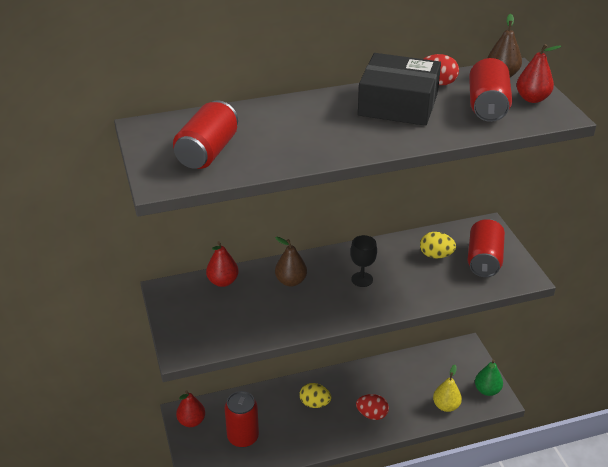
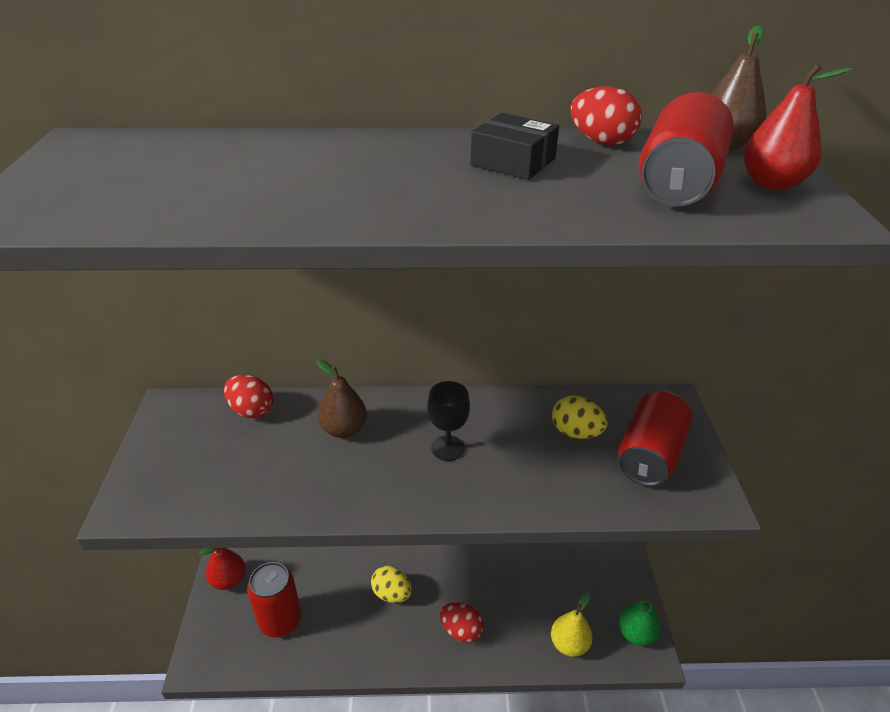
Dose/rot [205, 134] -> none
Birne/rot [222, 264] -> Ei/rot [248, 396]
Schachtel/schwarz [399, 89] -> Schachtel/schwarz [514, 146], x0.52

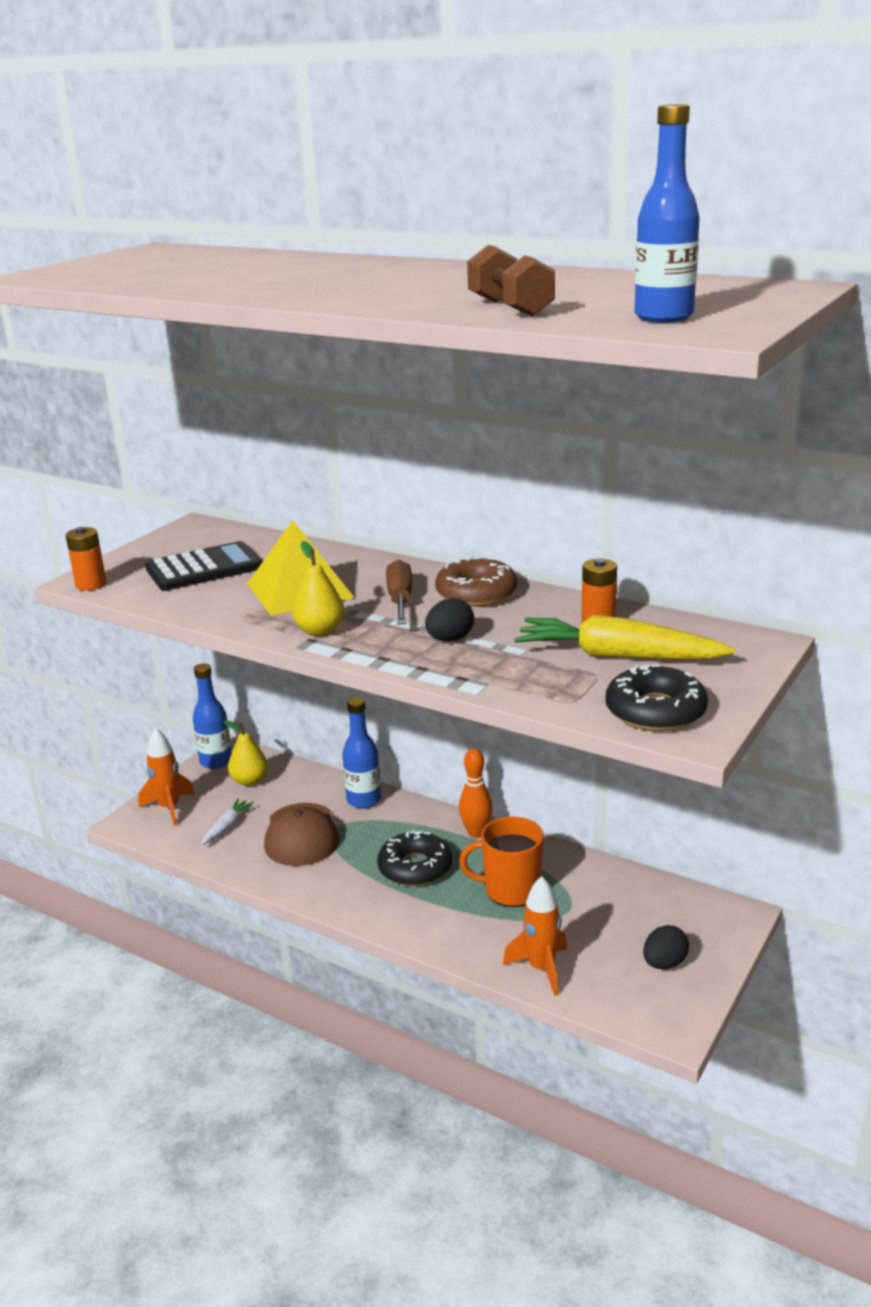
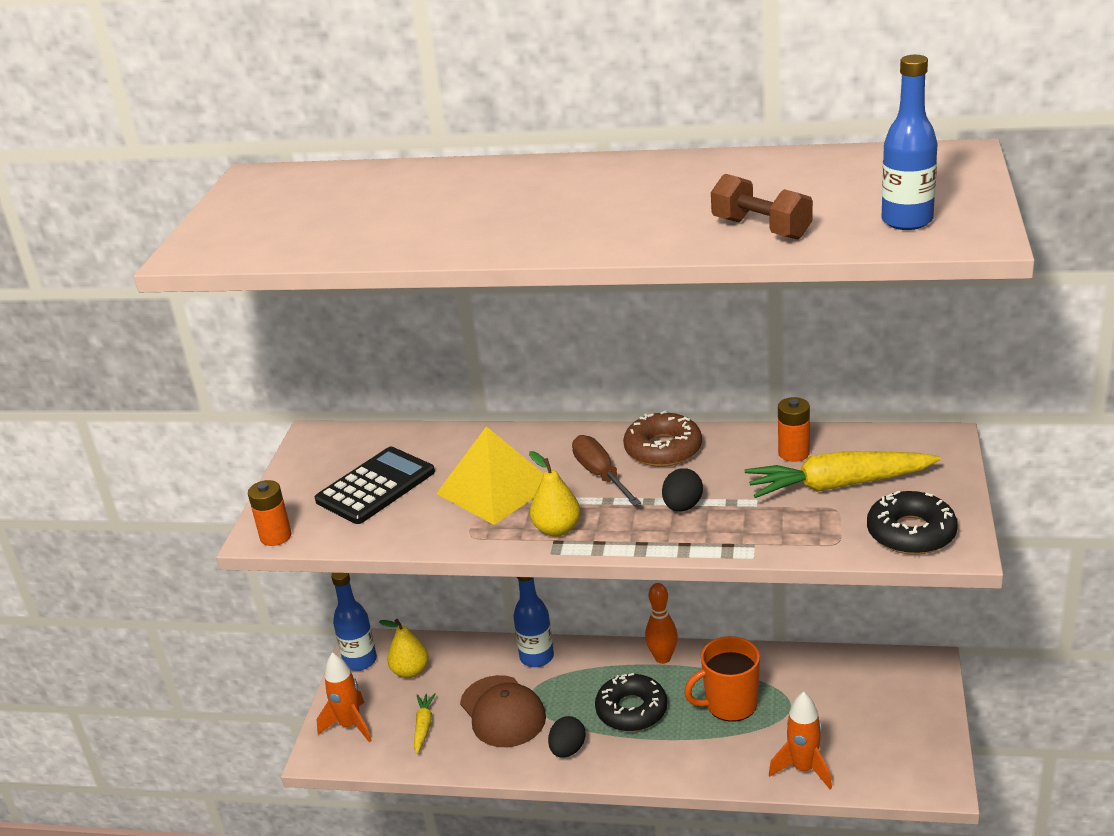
Ei/schwarz [666, 947] -> Ei/schwarz [567, 737], move
Karotte/weiß [227, 822] -> Karotte/gelb [425, 723]

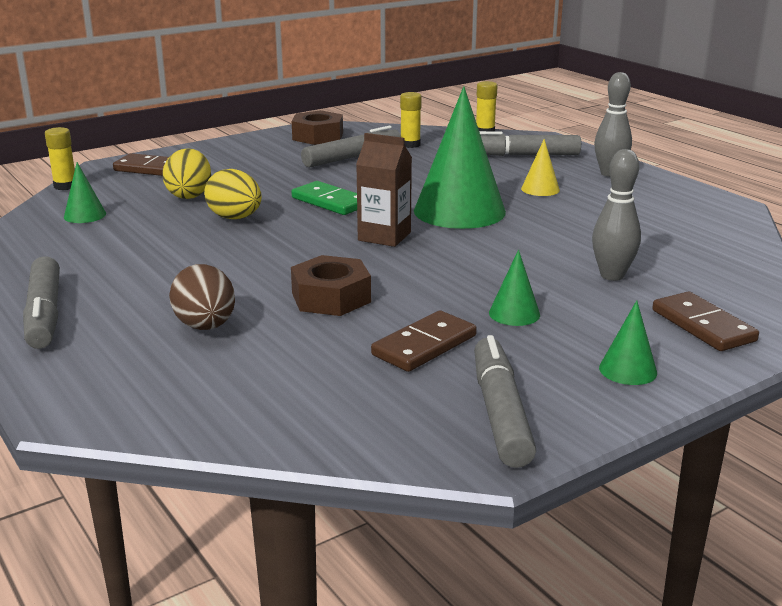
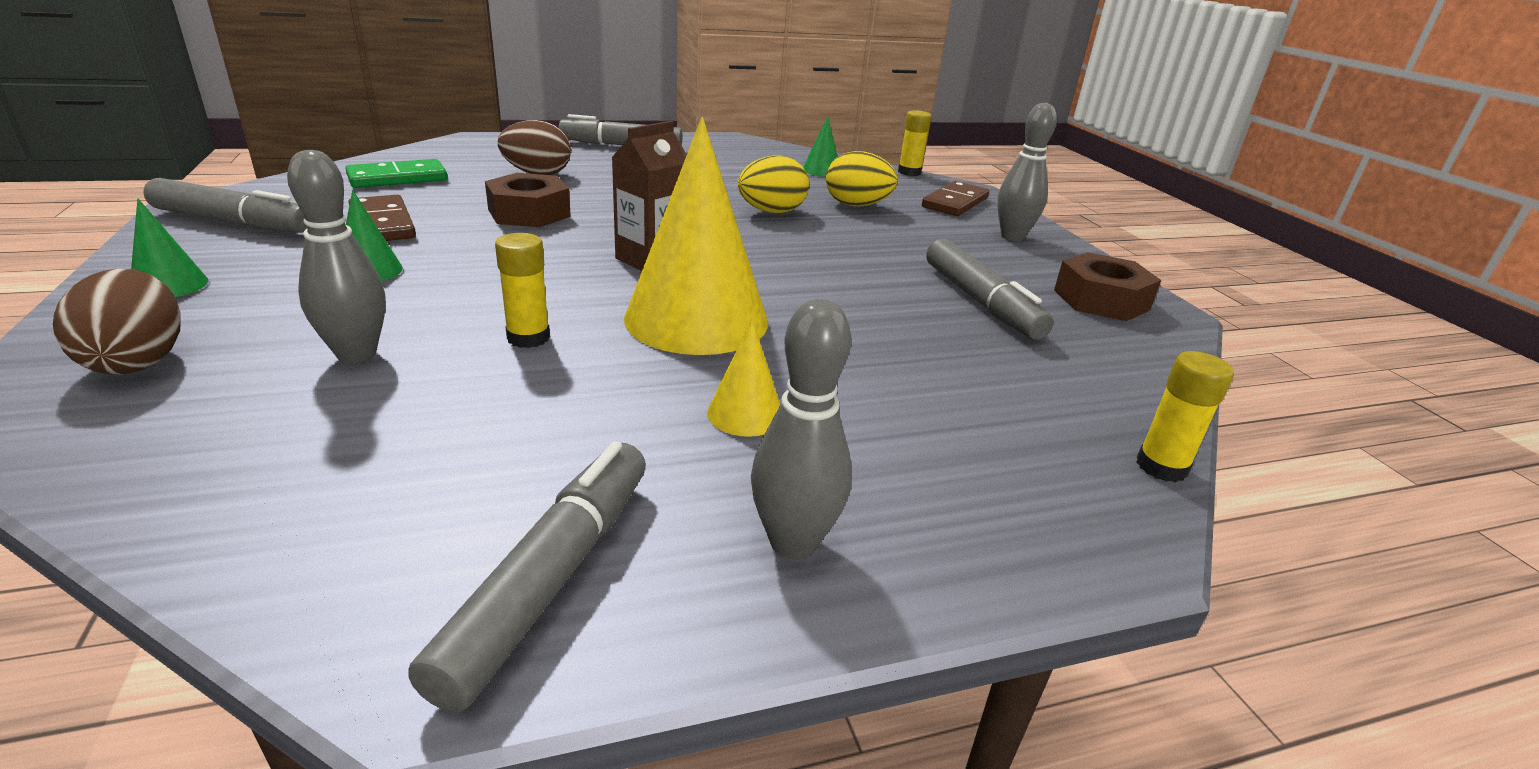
none -> Bowlingkegel/grau [1027, 172]
Dominostein/grün [324, 198] -> Dominostein/grün [396, 173], move
Klebestift/gelb [411, 120] -> Klebestift/gelb [522, 290], move
Filzstift/grau [530, 143] -> Filzstift/grau [527, 576], move
Dominostein/braun [705, 321] -> Ei/braun [117, 321]
Kegel/grün [460, 157] -> Kegel/gelb [696, 236]

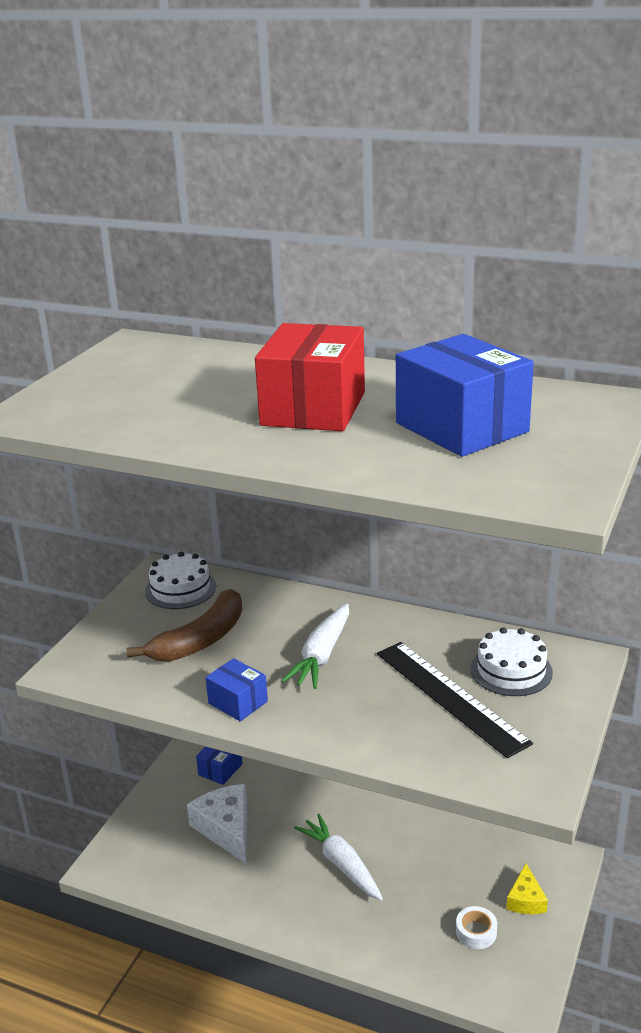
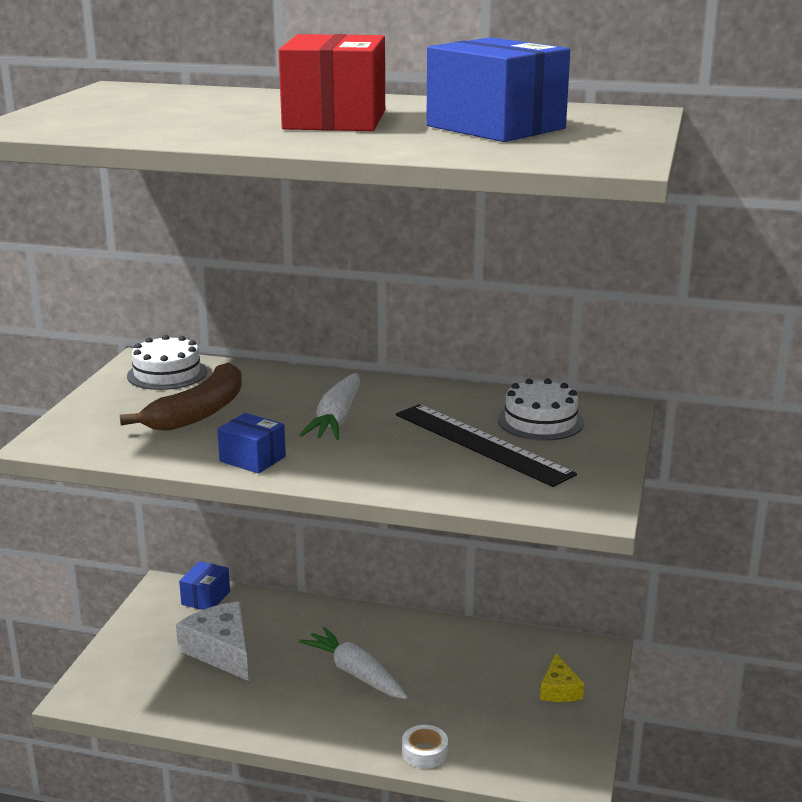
Klebeband/weiß [476, 927] -> Klebeband/weiß [425, 746], move

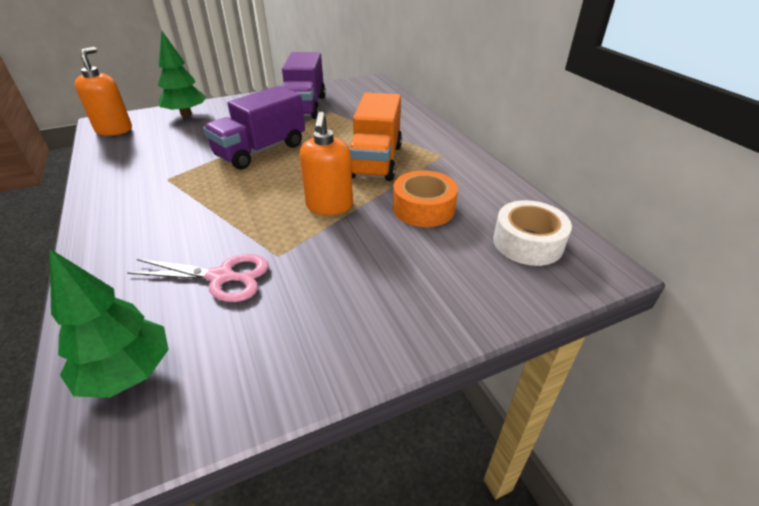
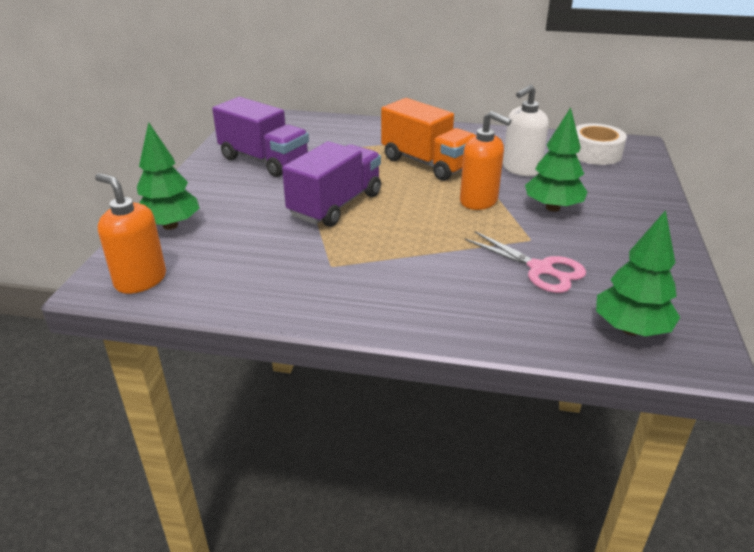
none -> Baum/grün [556, 159]
Klebeband/orange [425, 198] -> Seifenspender/weiß [526, 130]
Schere/rosa [198, 278] -> Schere/rosa [525, 262], 90 degrees clockwise
Lastwagen/lila [254, 128] -> Lastwagen/lila [331, 184], 135 degrees counterclockwise

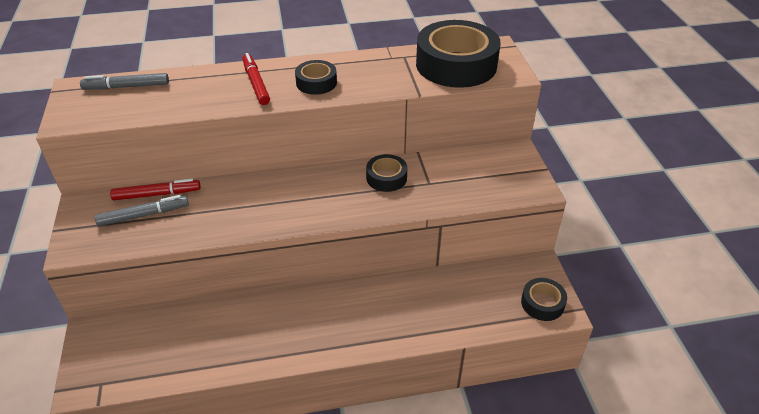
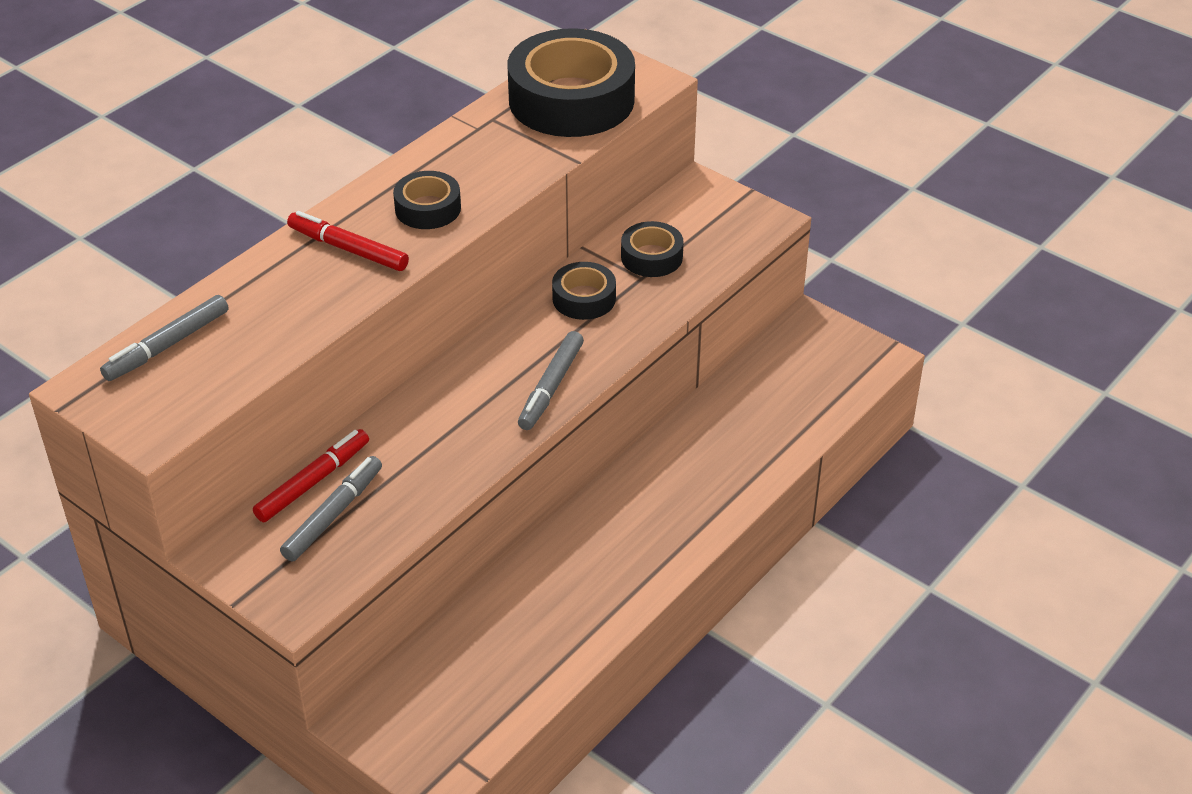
none -> Filzstift/grau [551, 380]
Klebeband/schwarz [544, 299] -> Klebeband/schwarz [652, 249], move

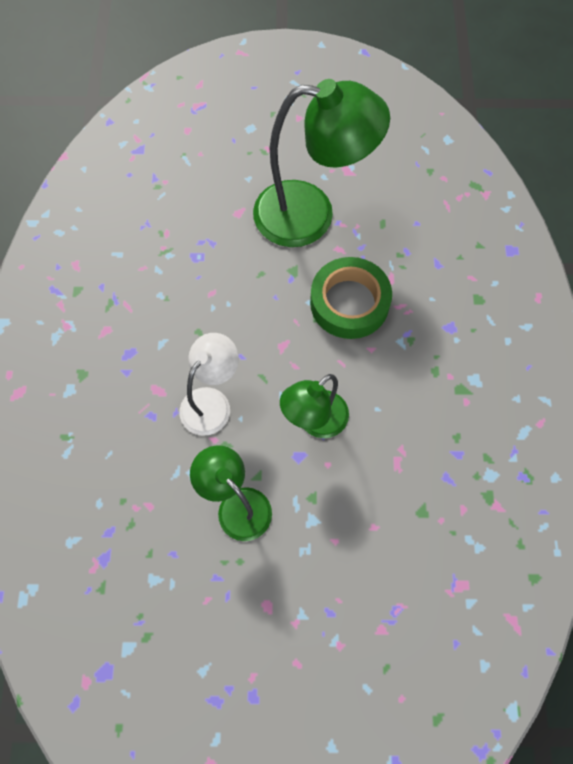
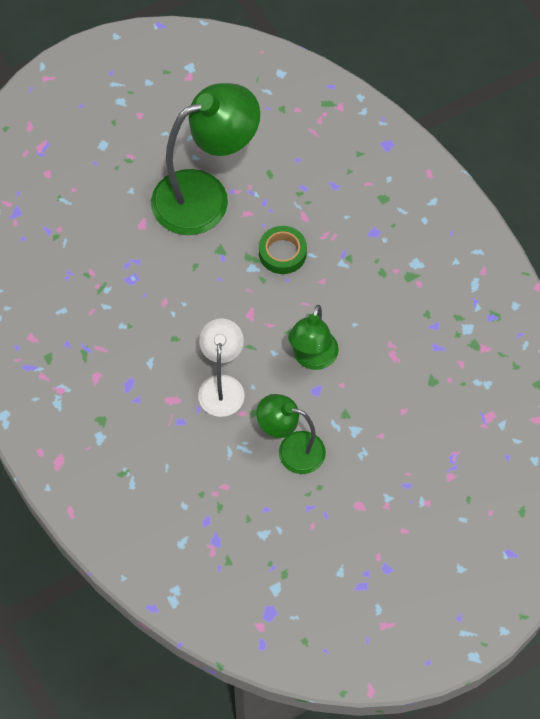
Klebeband/grün [351, 298] -> Klebeband/grün [283, 250], x0.65

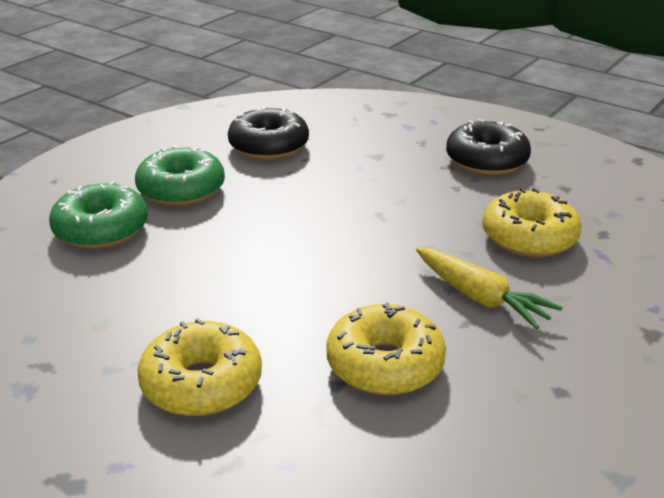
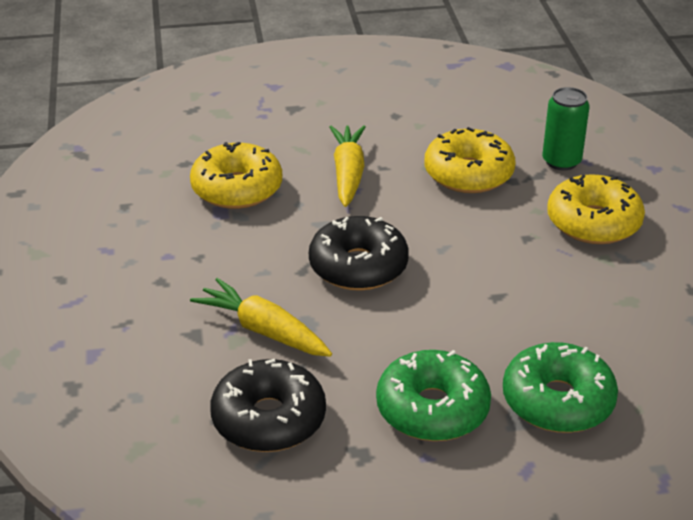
none -> Karotte/gelb [261, 317]
none -> Dose/grün [566, 128]
Donut/schwarz [488, 147] -> Donut/schwarz [359, 253], move

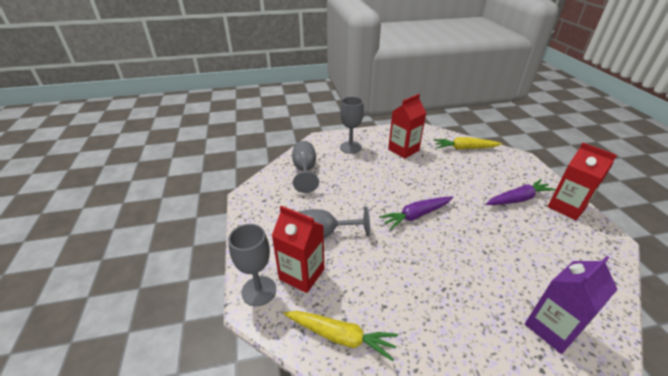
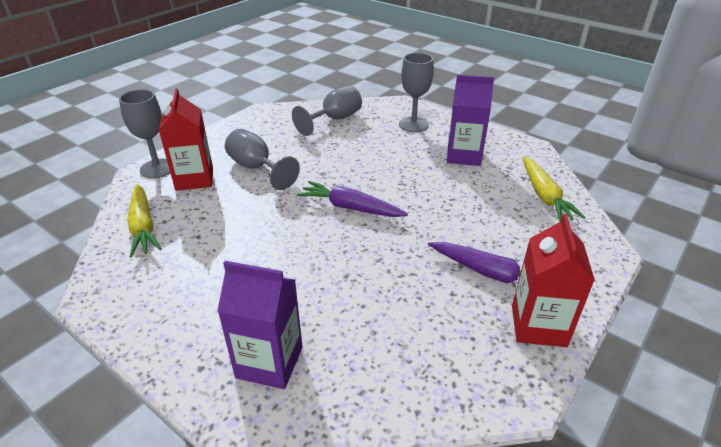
Getränkekarton/rot [407, 126] -> Getränkekarton/lila [470, 120]
Karotte/gelb [468, 143] -> Karotte/gelb [554, 189], 150 degrees counterclockwise

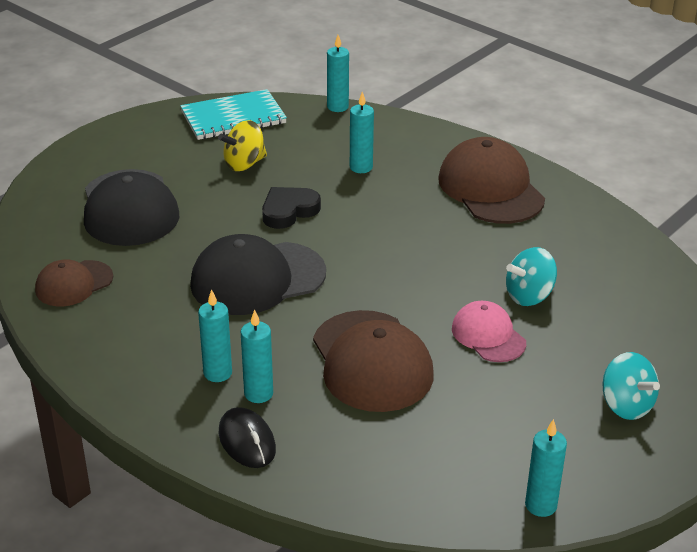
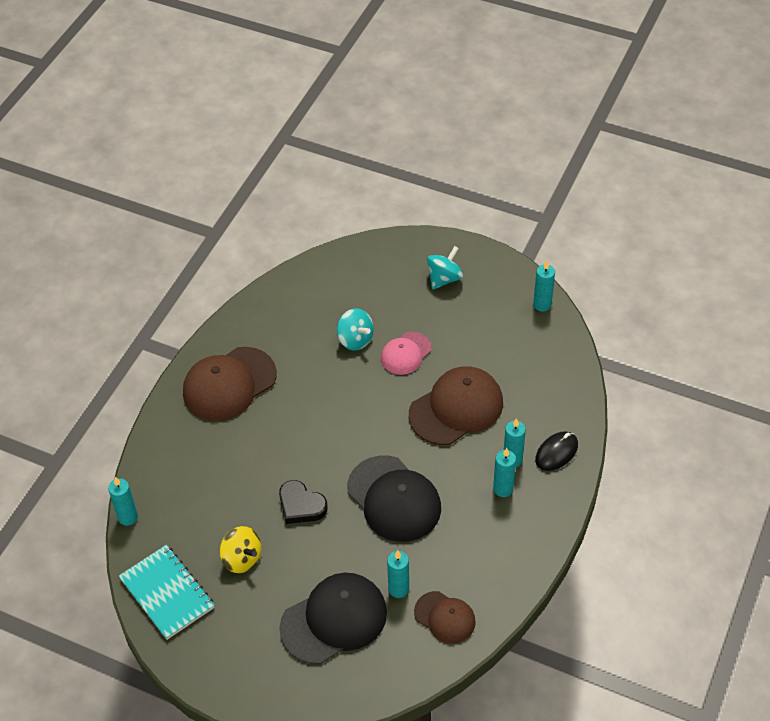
Kerze/türkis [362, 132] -> Kerze/türkis [398, 574], move

